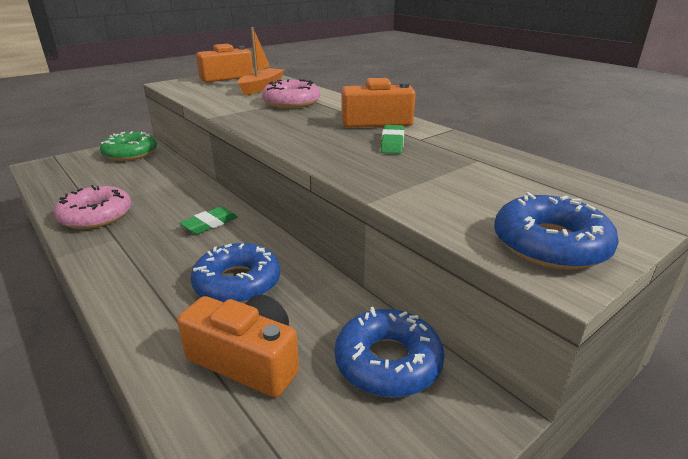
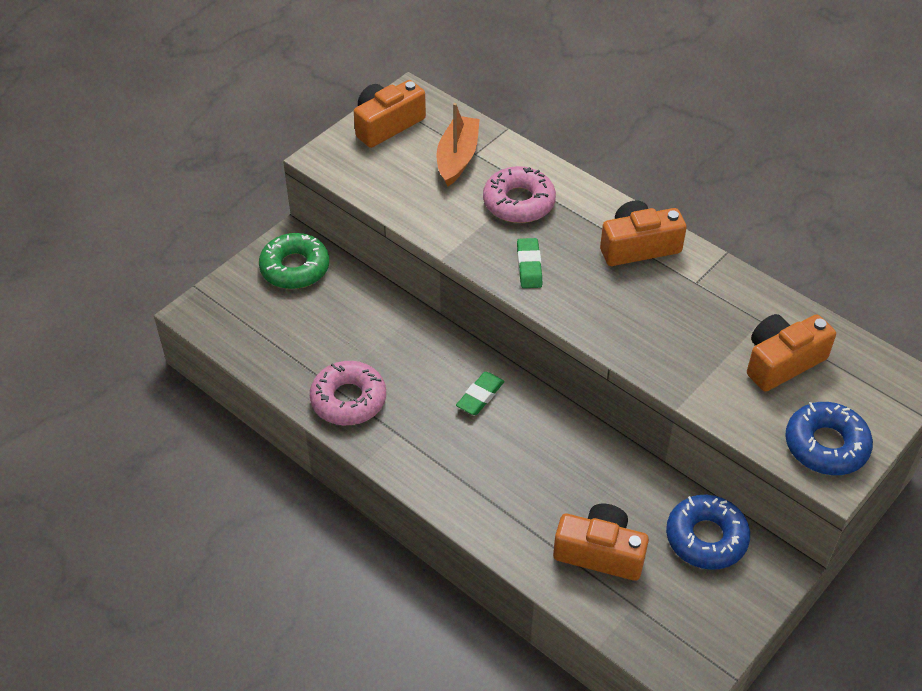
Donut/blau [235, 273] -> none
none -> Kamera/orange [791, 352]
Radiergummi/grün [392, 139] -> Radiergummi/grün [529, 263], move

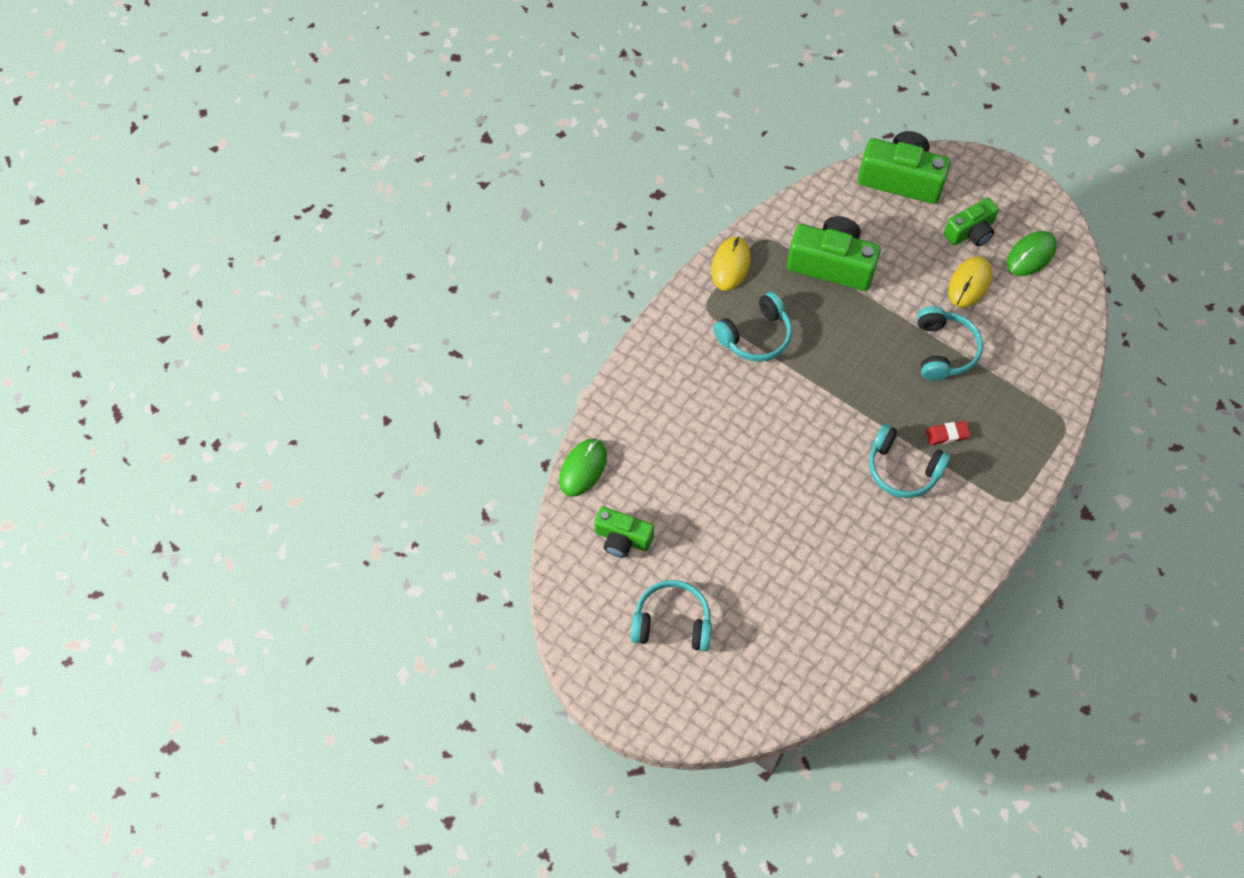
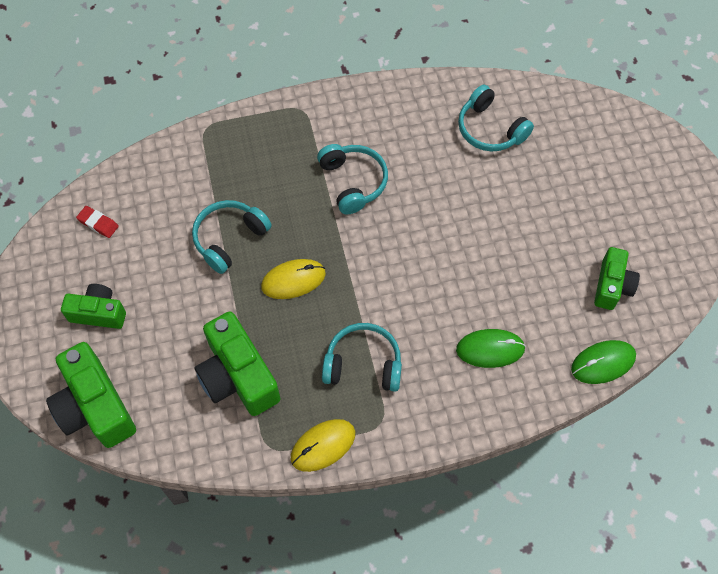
Kopfhörer/türkis [671, 615] -> Kopfhörer/türkis [496, 118], move
Radiergummi/rot [948, 433] -> Radiergummi/rot [97, 222], move
Computermaus/gelb [970, 282] -> Computermaus/gelb [293, 279], move
Computermaus/grün [1032, 253] -> Computermaus/grün [491, 348], move
Kamera/grün [624, 532] -> Kamera/grün [617, 278], 45 degrees clockwise

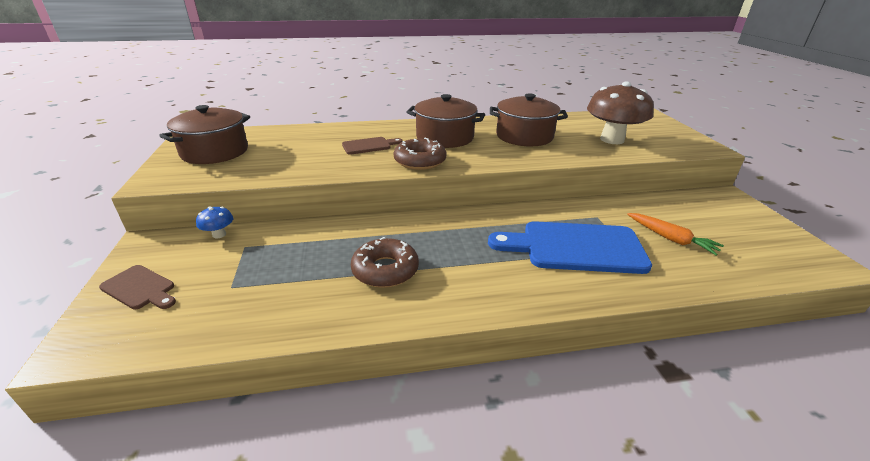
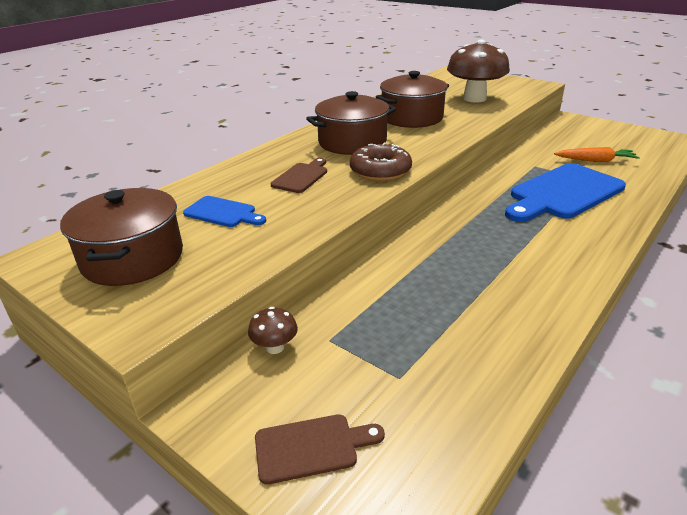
Donut/braun [385, 262] -> none
none -> Schneidebrett/blau [224, 211]
Pilz/blau [214, 222] -> Pilz/braun [273, 330]

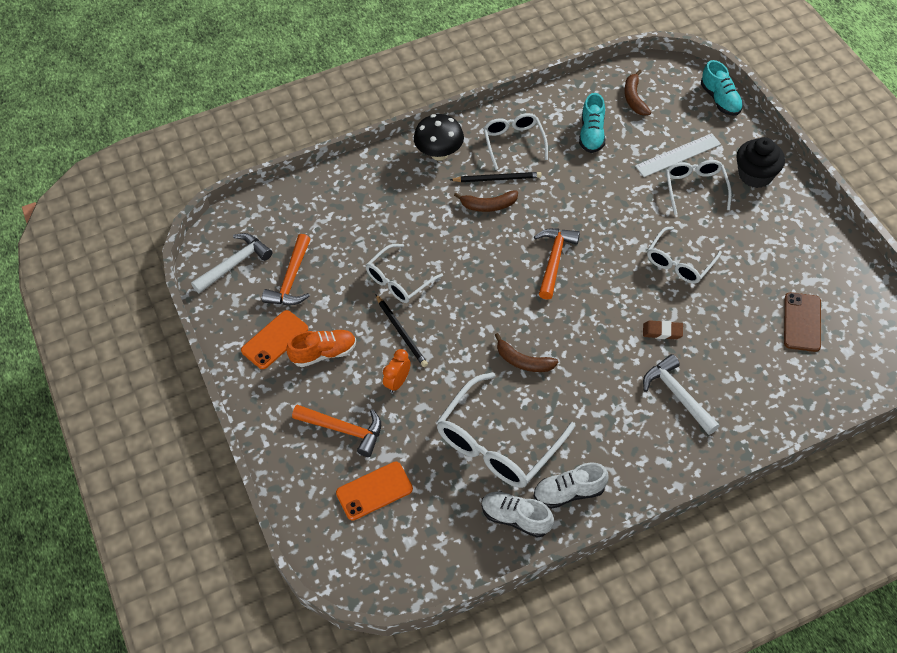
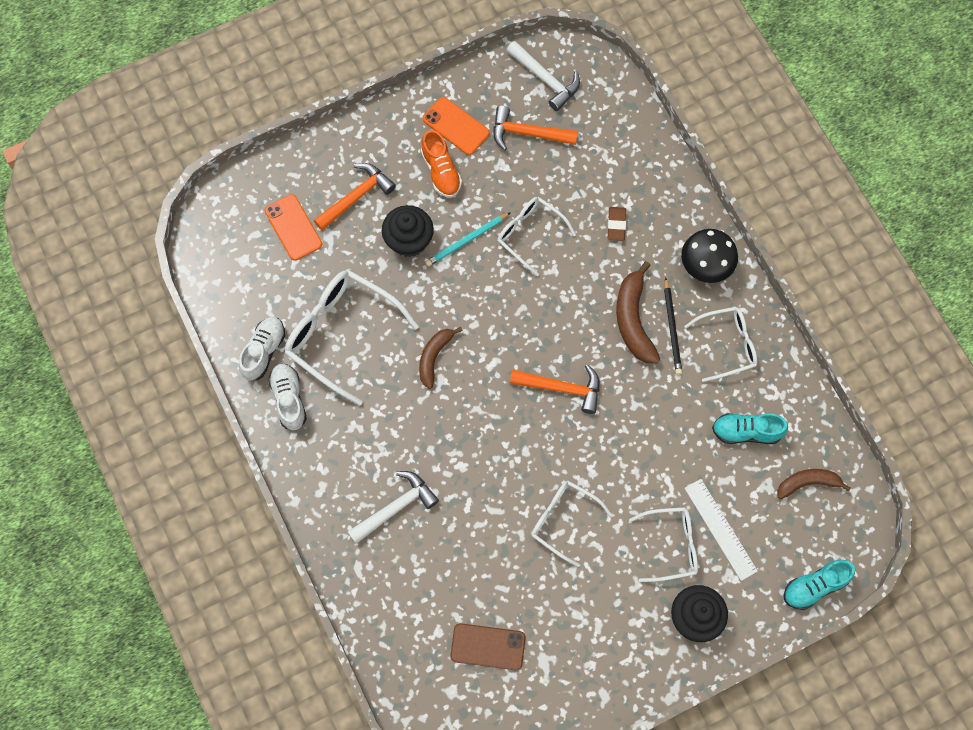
Radiergummi/braun [663, 330] -> Radiergummi/braun [617, 224], move
Wecker/orange [397, 371] -> Muffin/schwarz [408, 231]
Bleistift/schwarz [402, 331] -> Bleistift/türkis [468, 239]
Hammer/orange [336, 431] -> Hammer/orange [354, 197], 150 degrees counterclockwise
Banane/braun [486, 201] -> Banane/braun [638, 312], x1.52

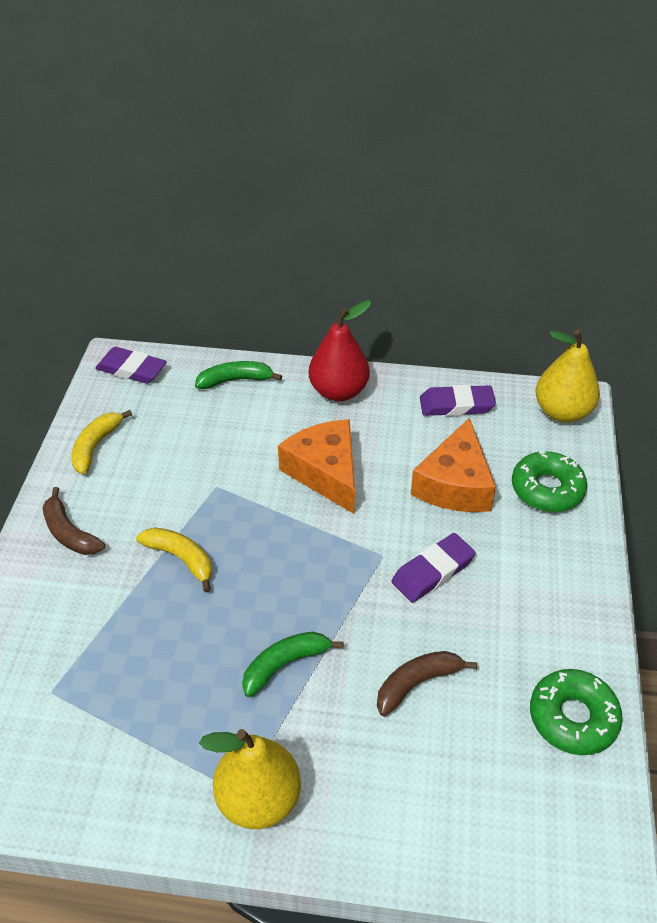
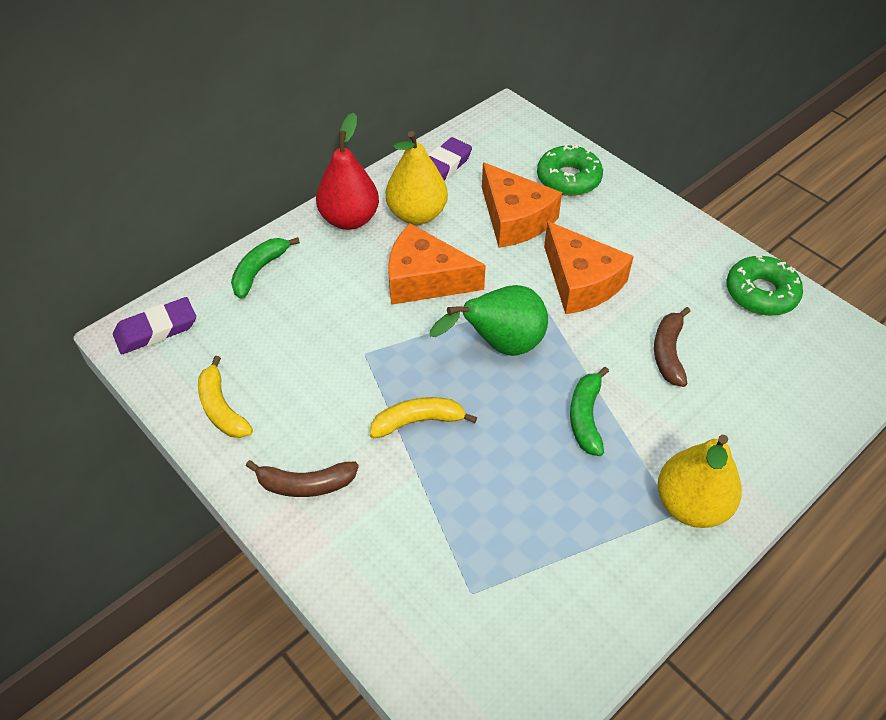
none -> Birne/grün [489, 320]
Birne/gelb [568, 376] -> Birne/gelb [417, 178], move
Radiergummi/lila [433, 568] -> Käse/orange [589, 267]

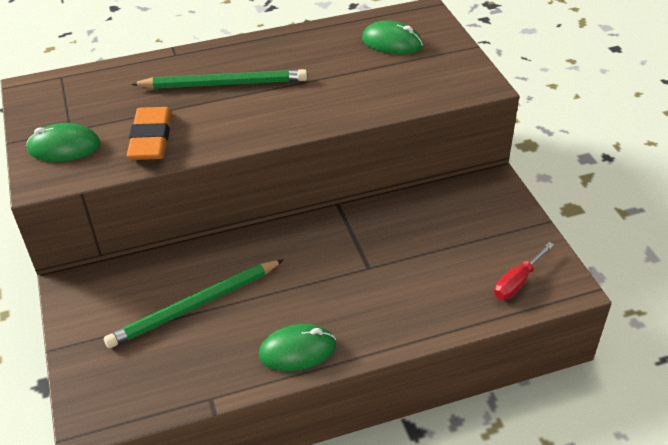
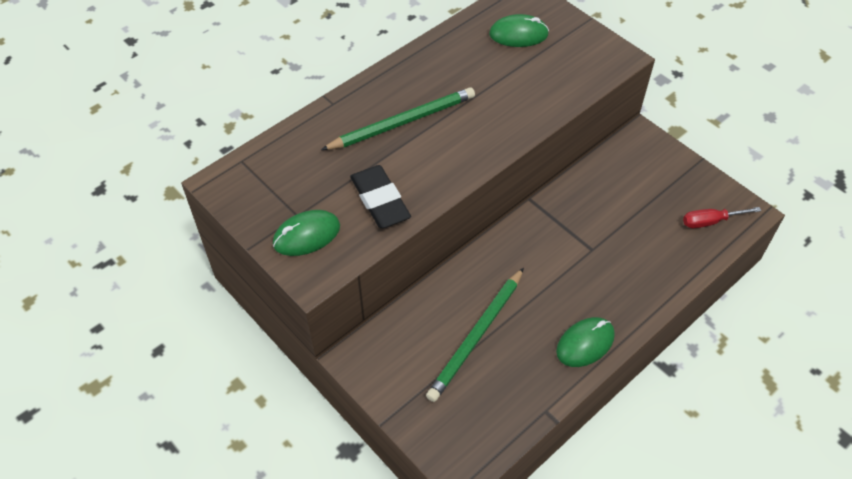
Radiergummi/orange [149, 133] -> Radiergummi/schwarz [380, 196]
Schraubenzieher/rot [524, 271] -> Schraubenzieher/rot [722, 217], 60 degrees clockwise

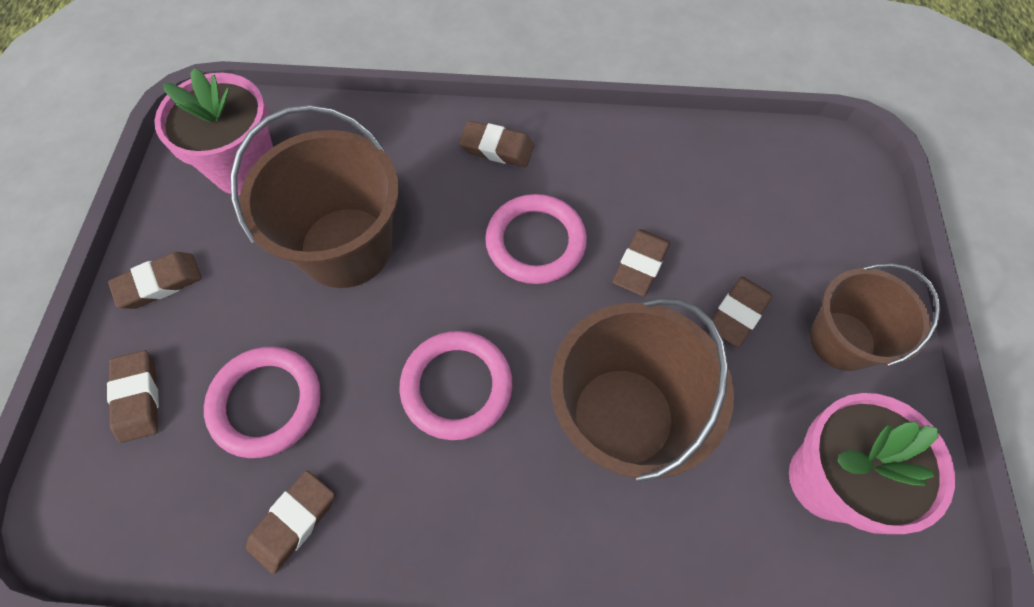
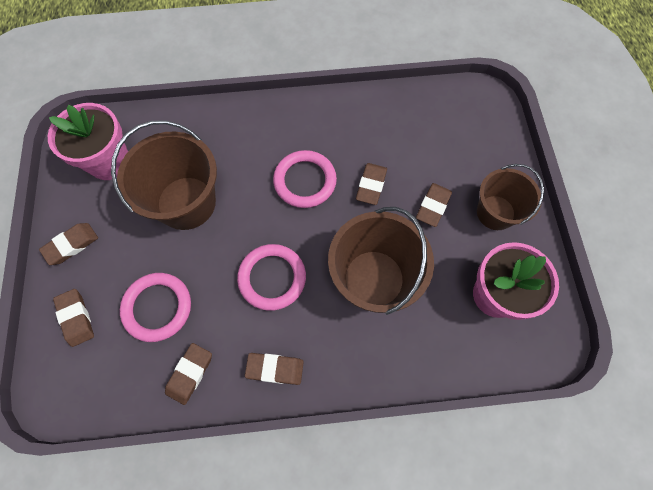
Radiergummi/braun [496, 144] -> Radiergummi/braun [274, 369], move

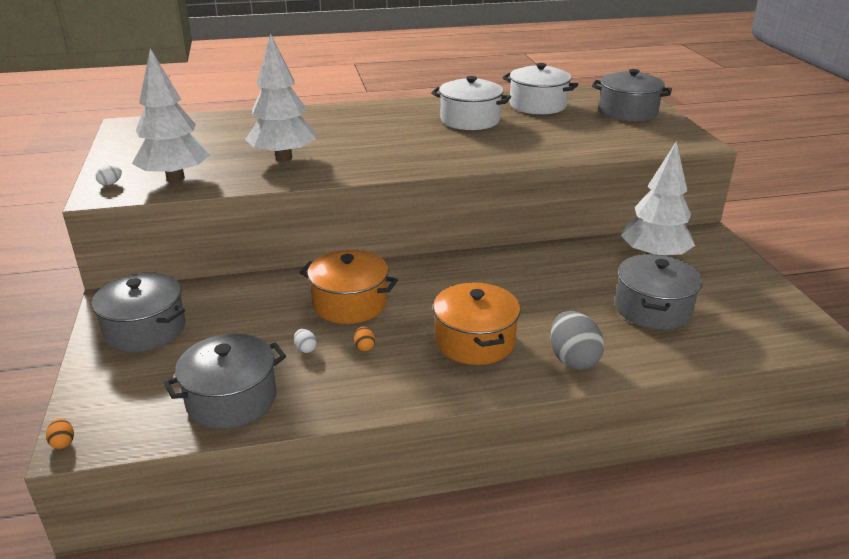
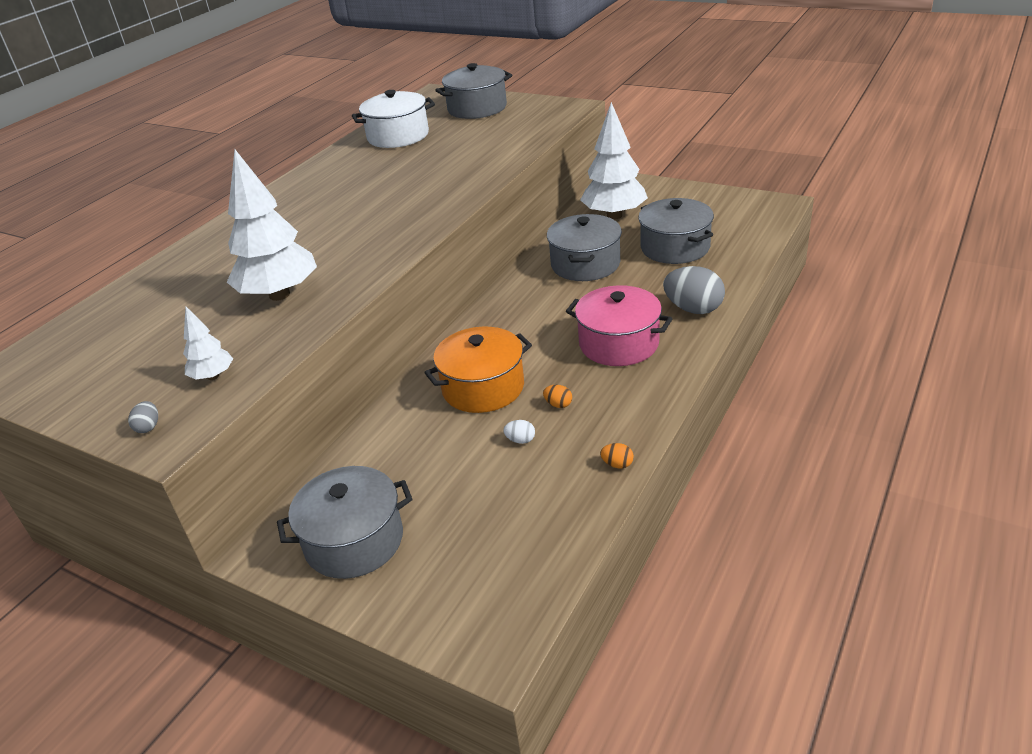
Kochtopf/weiß [471, 103] -> none
Ei/orange [60, 434] -> Ei/orange [617, 455], move
Kochtopf/grau [225, 381] -> Kochtopf/grau [584, 247], move
Ei/weiß [109, 175] -> Ei/grau [143, 417]
Kochtopf/orange [476, 324] -> Kochtopf/rosa [619, 325]
Baum/weiß [171, 115] -> Baum/weiß [208, 343], x0.48

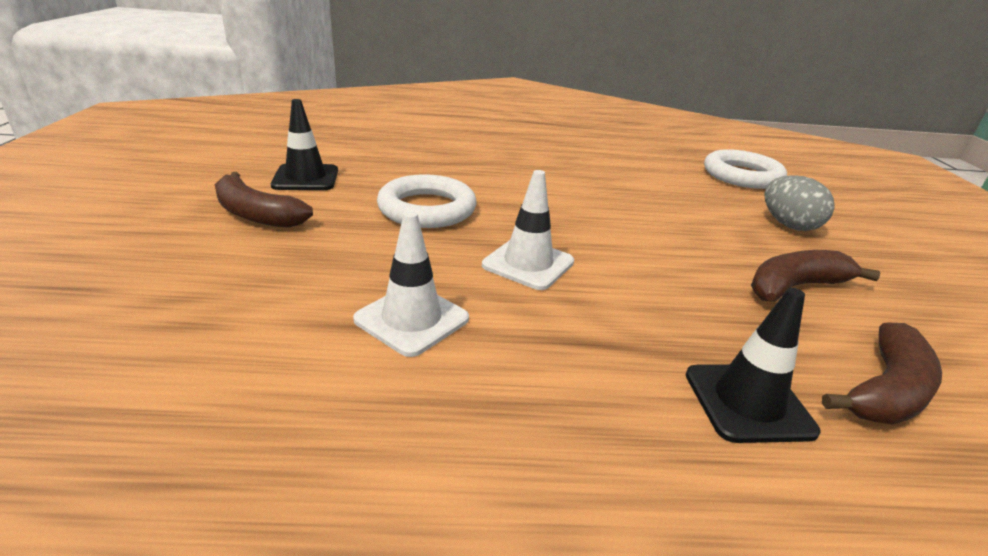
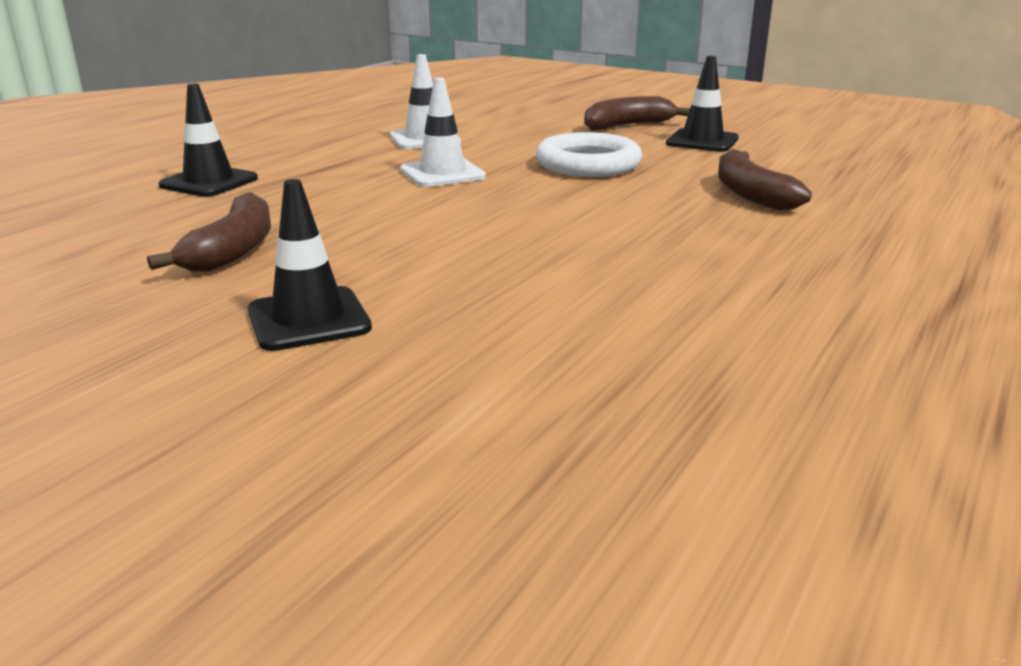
Ring/weiß [745, 169] -> none
Banane/braun [882, 373] -> Banane/braun [765, 180], move
Ei/grau [800, 203] -> Leitkegel/schwarz [310, 265]

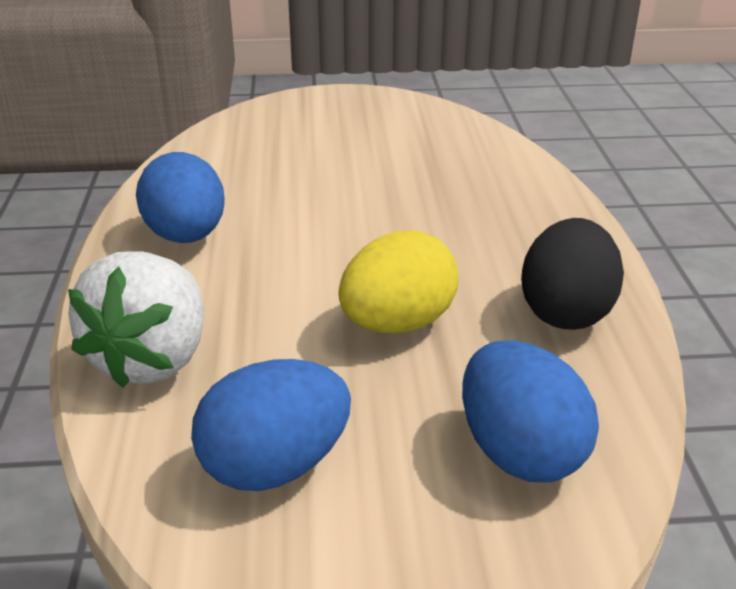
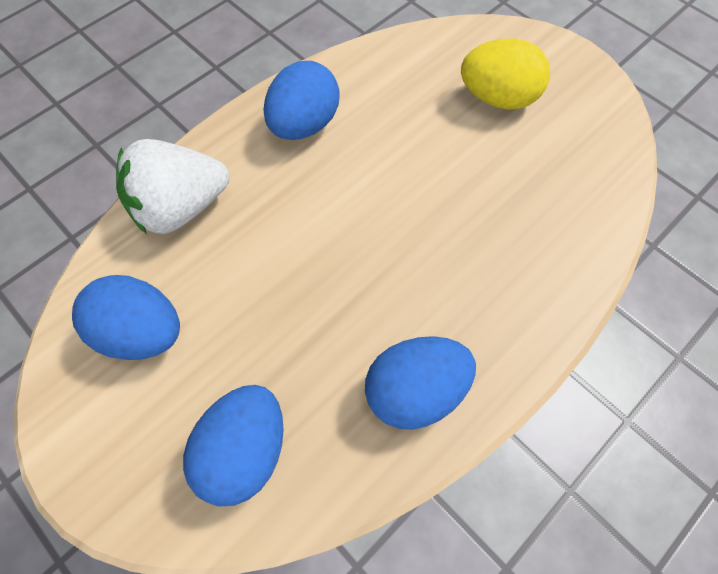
Ei/gelb [399, 281] -> Ei/gelb [505, 74], move
Ei/schwarz [572, 274] -> Ei/blau [420, 383]

